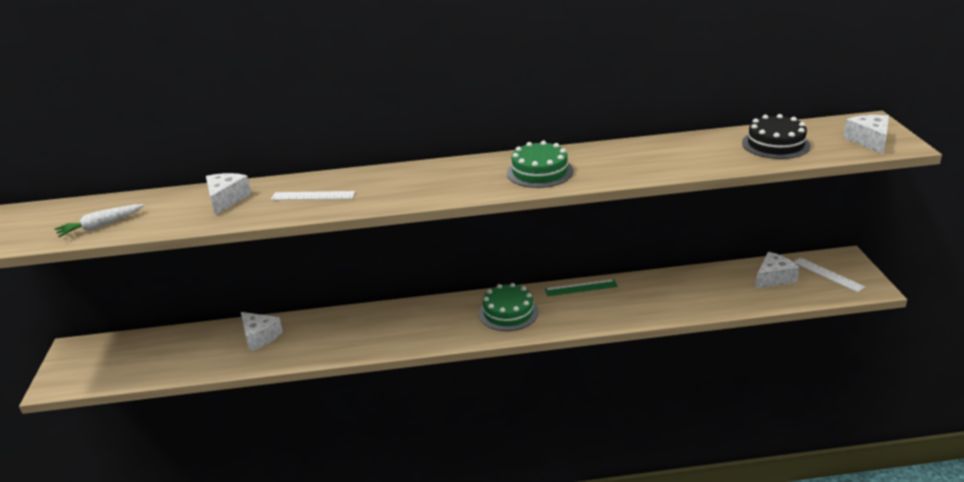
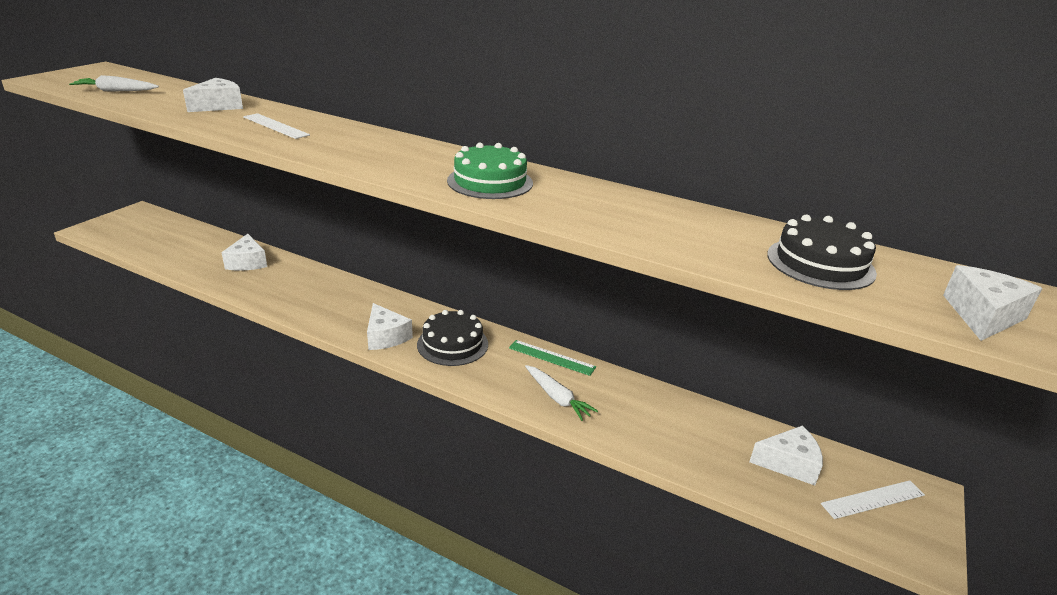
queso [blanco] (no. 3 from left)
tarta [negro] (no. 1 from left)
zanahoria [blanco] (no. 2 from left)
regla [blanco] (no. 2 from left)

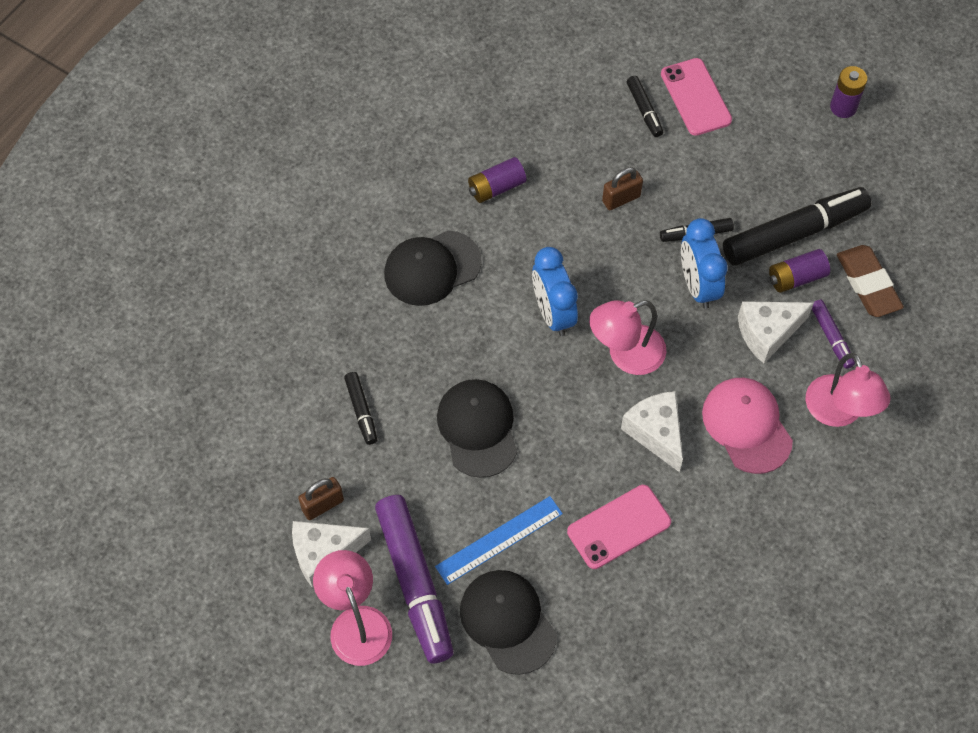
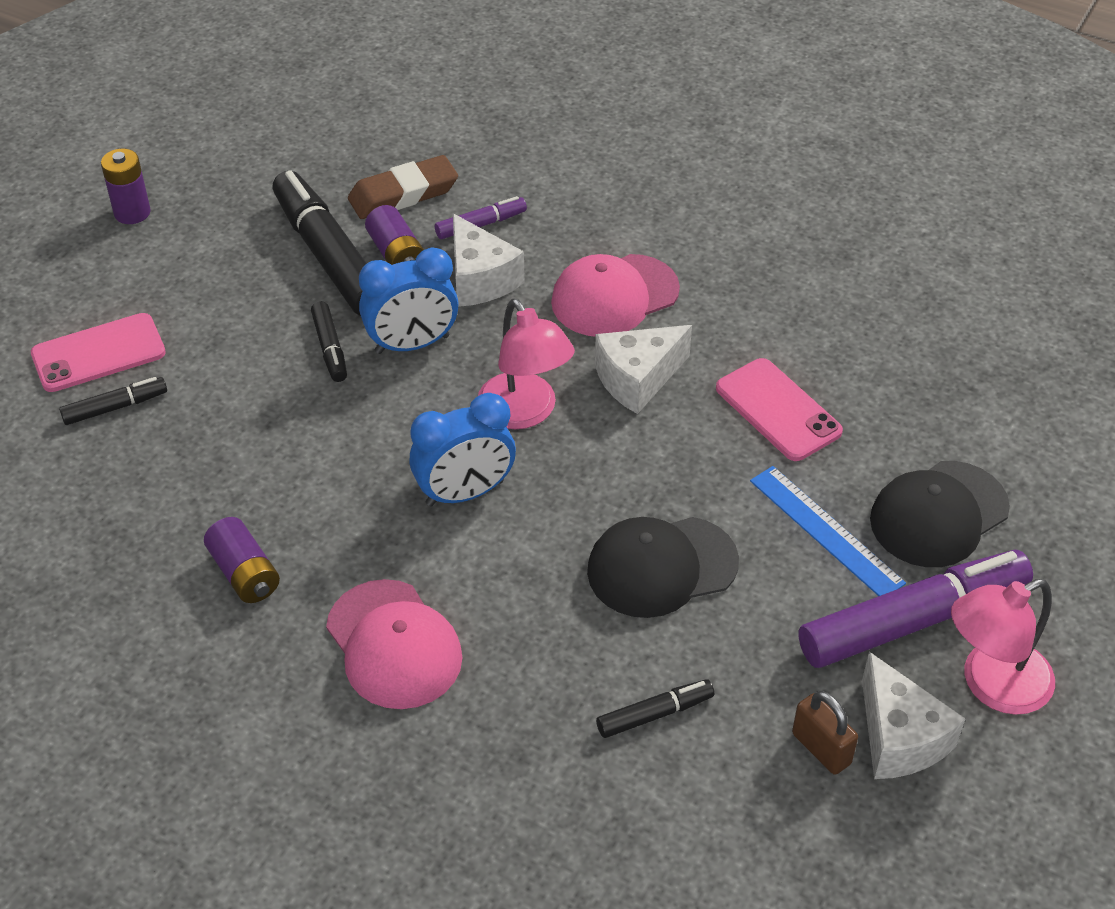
gorra [rosa] (no. 1 from left)
candado [marrón] (no. 2 from left in the first image)
lámpara [rosa] (no. 3 from left in the first image)

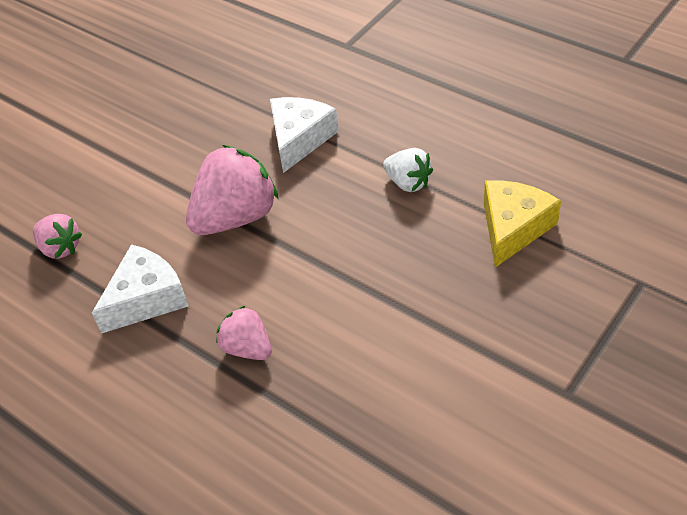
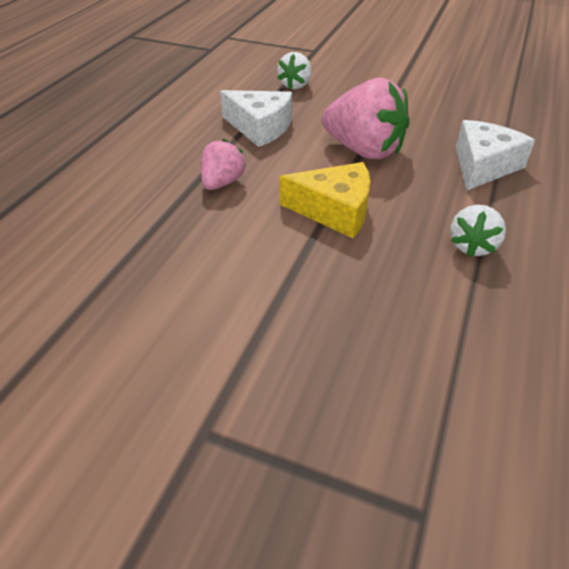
fresa [blanco] (no. 1 from left)
queso [amarillo]
queso [blanco] (no. 2 from left)

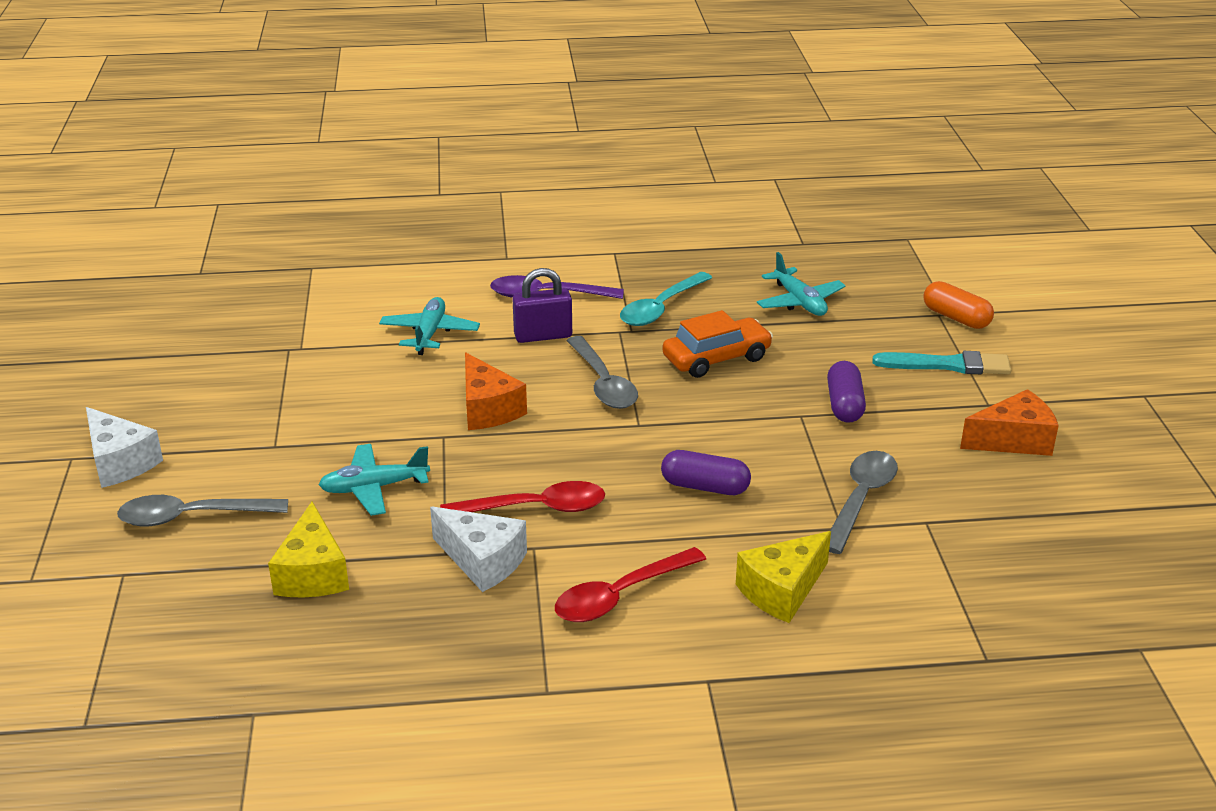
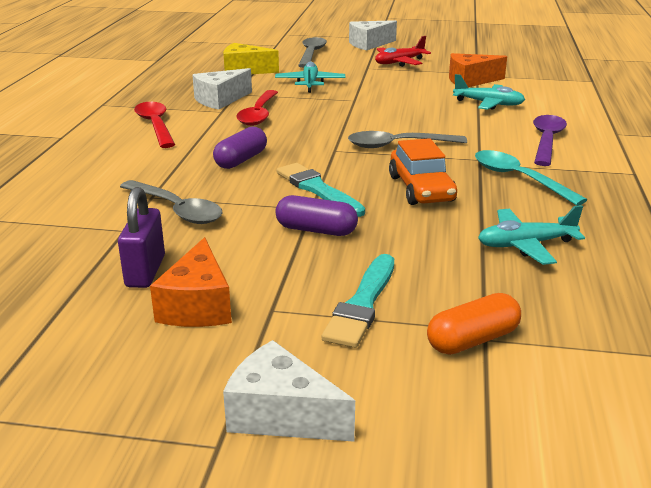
candado [morado]
queso [blanco] (no. 2 from left)
pincel [turquesa] (no. 1 from left)
avión [rojo]
queso [naranja] (no. 2 from left)
queso [amarillo] (no. 2 from left in the first image)

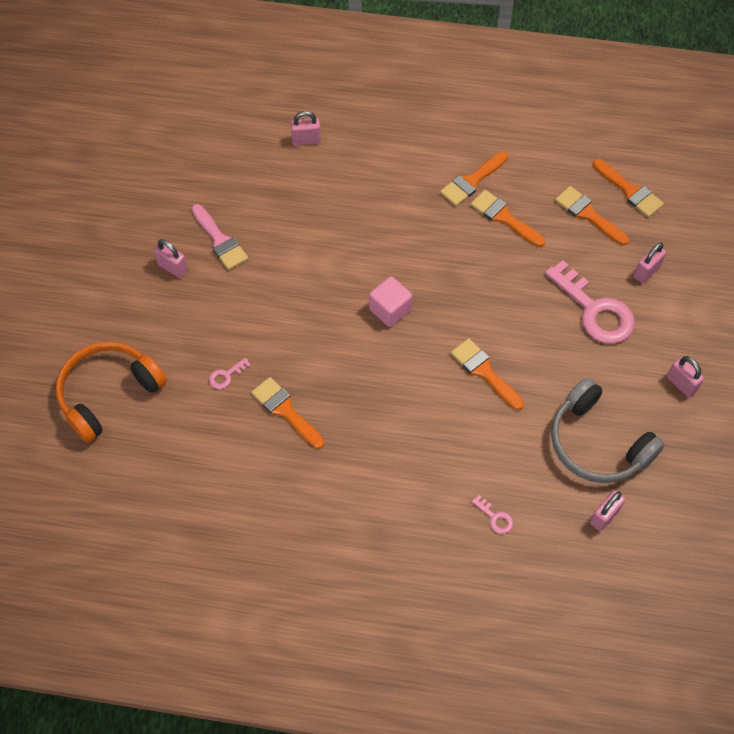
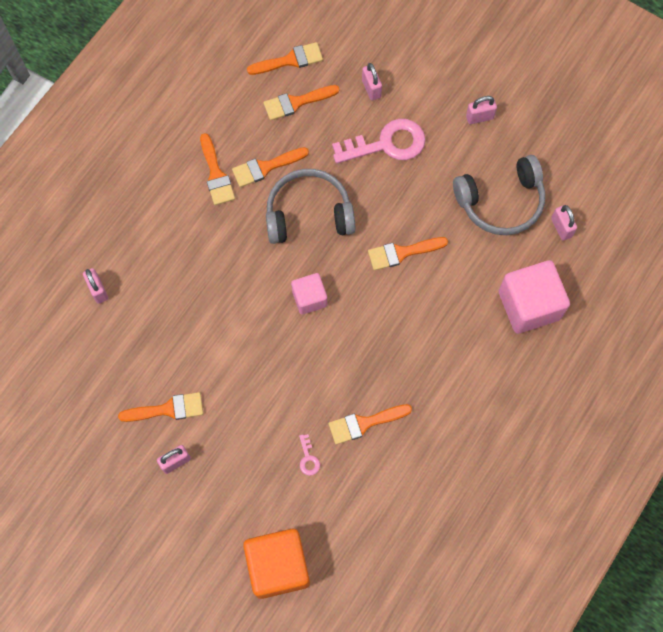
candado [rosa] (no. 1 from left)
pincel [naranja] (no. 1 from left)
cubo [naranja]
auriculares [gris] (no. 1 from left)
cubo [rosa] (no. 2 from left)

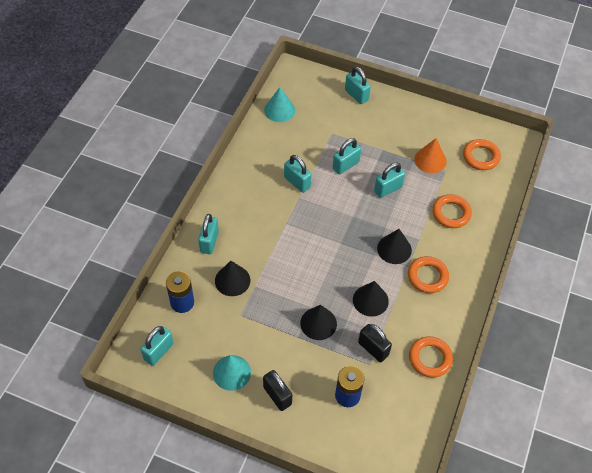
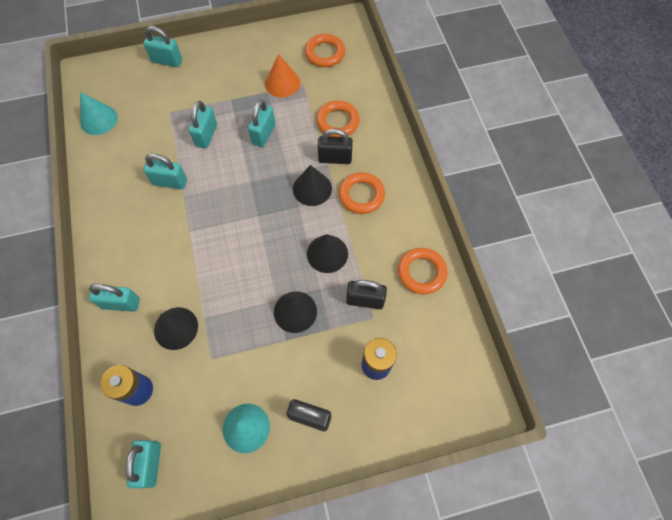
candado [turquesa] (no. 1 from left)
candado [negro] (no. 2 from left)

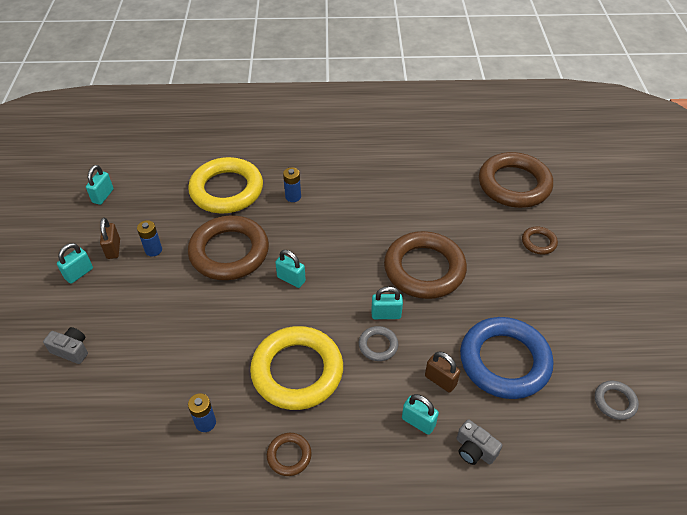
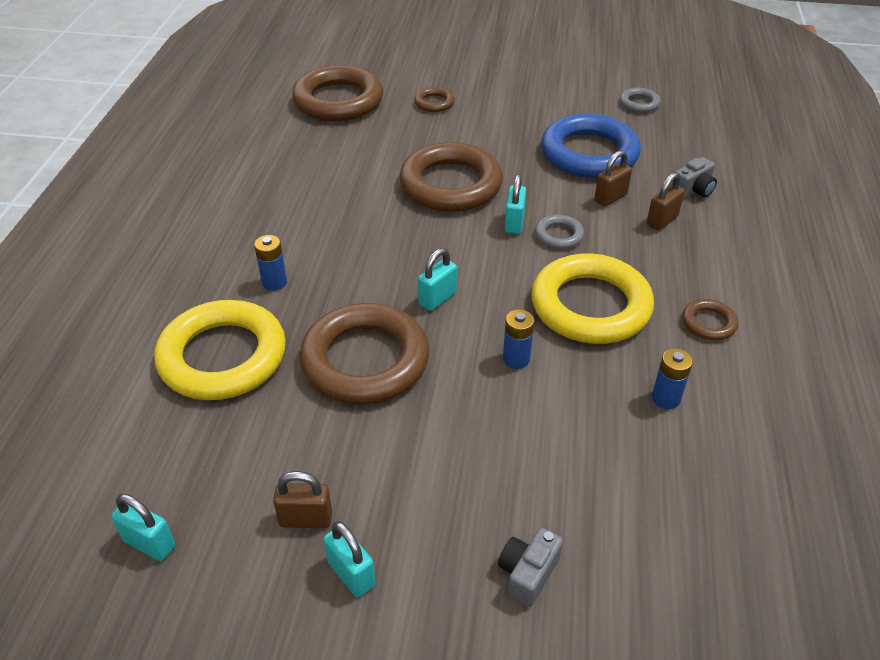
pila [azul] (no. 2 from left)
candado [marrón] (no. 3 from left)

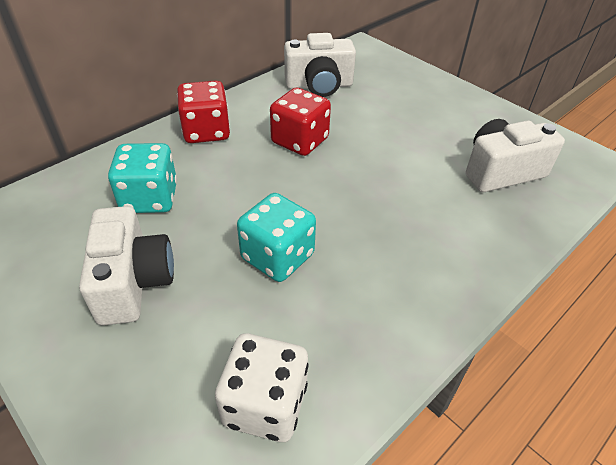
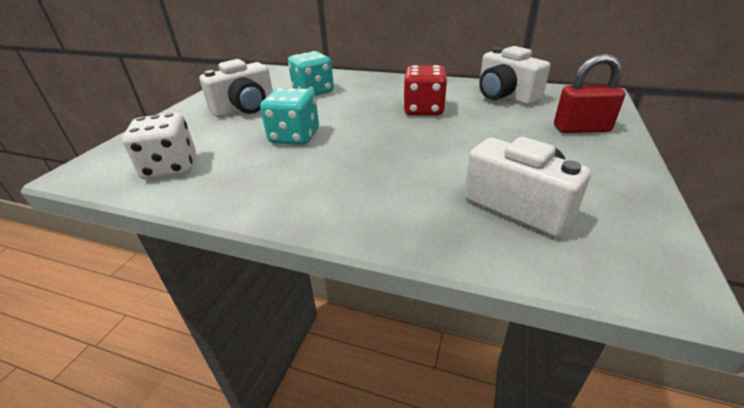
candado [rojo]
dado [rojo] (no. 1 from left in the first image)

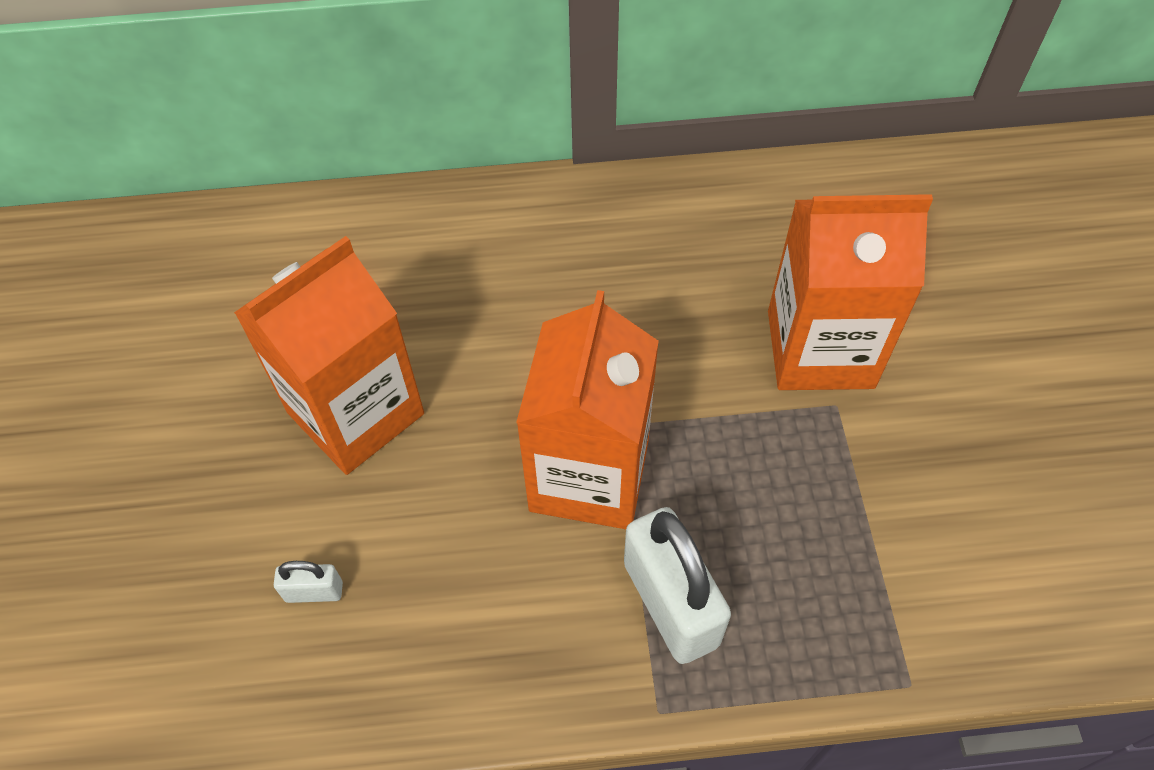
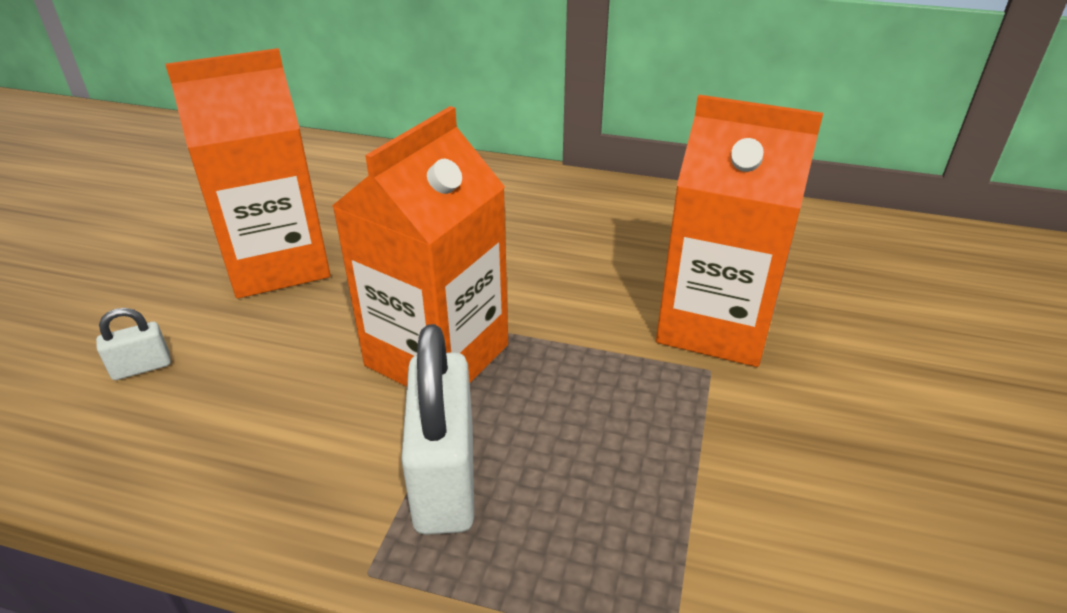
candado [blanco] (no. 1 from left)

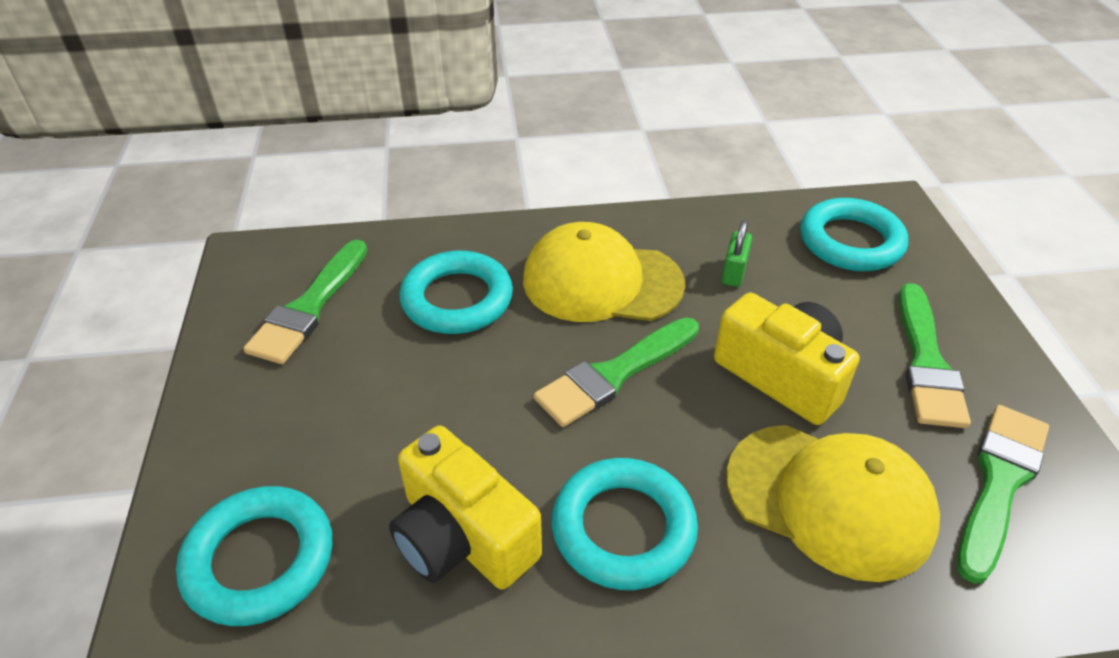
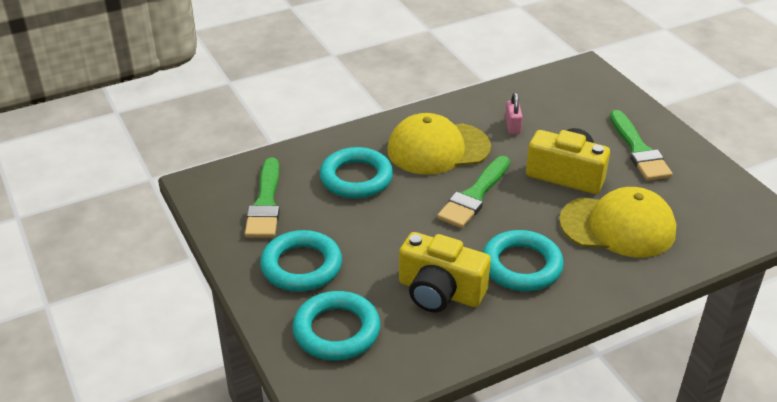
anillo [turquesa] (no. 1 from left)
candado [rosa]
pincel [verde] (no. 4 from left in the first image)

